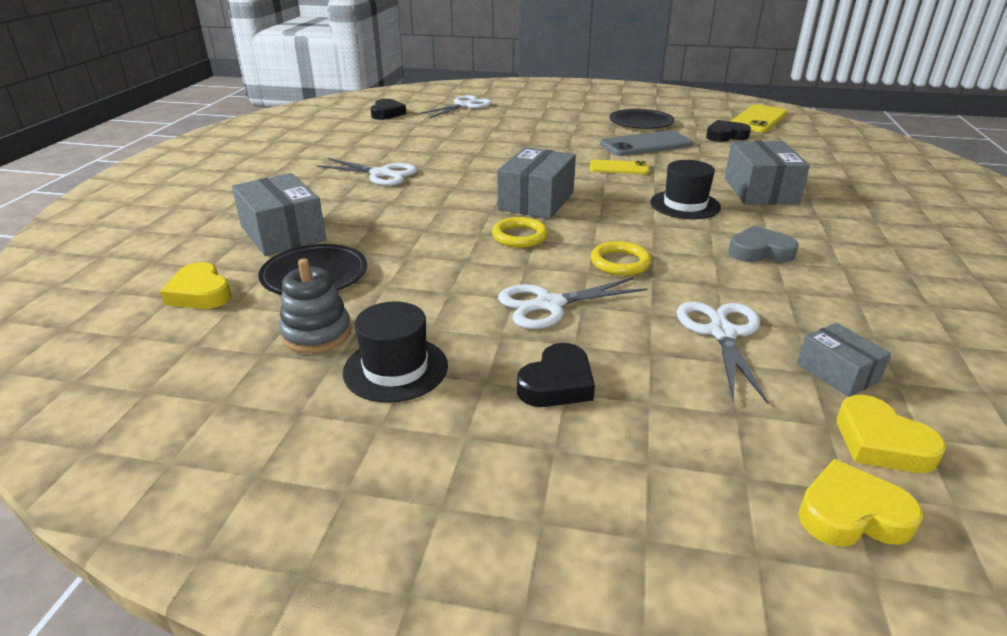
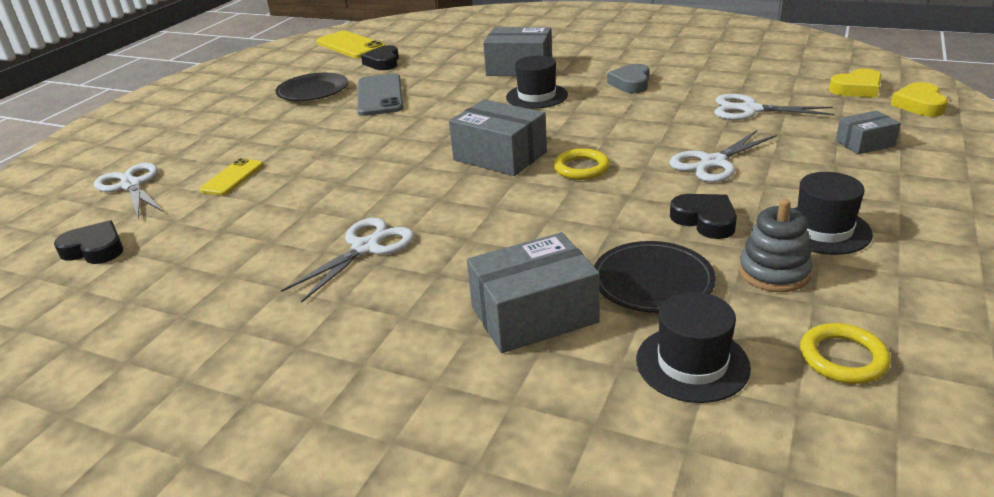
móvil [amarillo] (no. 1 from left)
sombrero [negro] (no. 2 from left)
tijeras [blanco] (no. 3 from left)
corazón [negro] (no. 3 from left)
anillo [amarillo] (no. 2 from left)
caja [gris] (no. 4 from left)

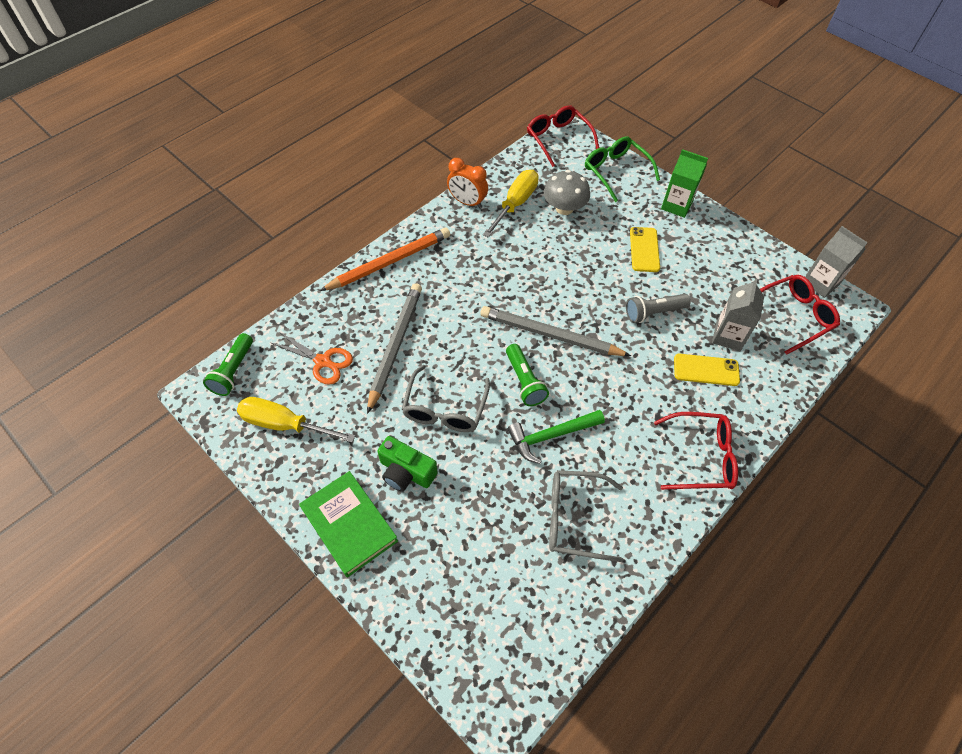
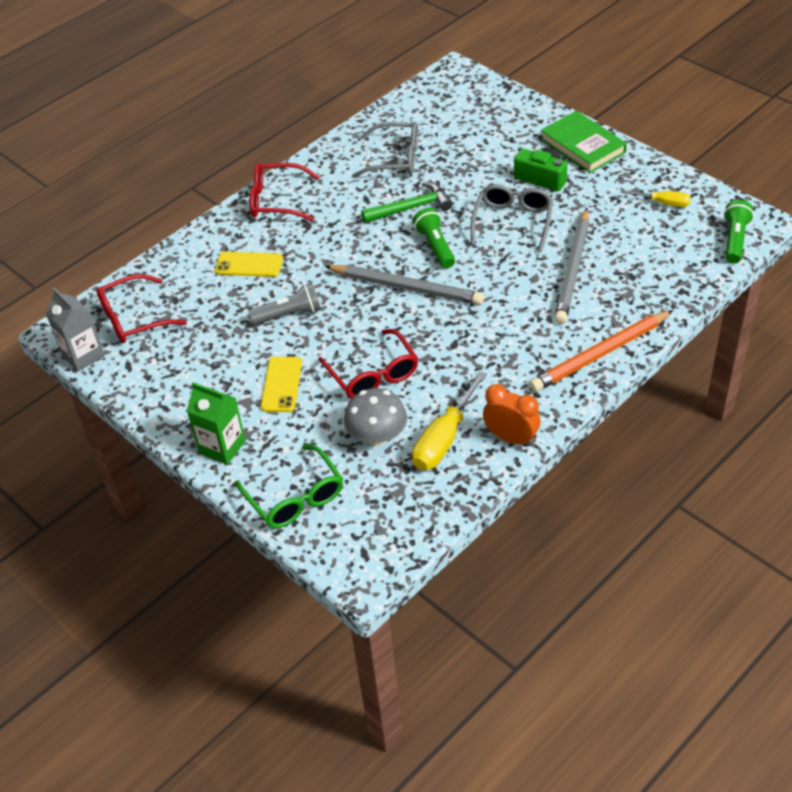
gafas [rojo] (no. 3 from left)
destornillador [amarillo] (no. 2 from left)
tijeras [naranja]
cartón de leche [gris] (no. 1 from left in the first image)

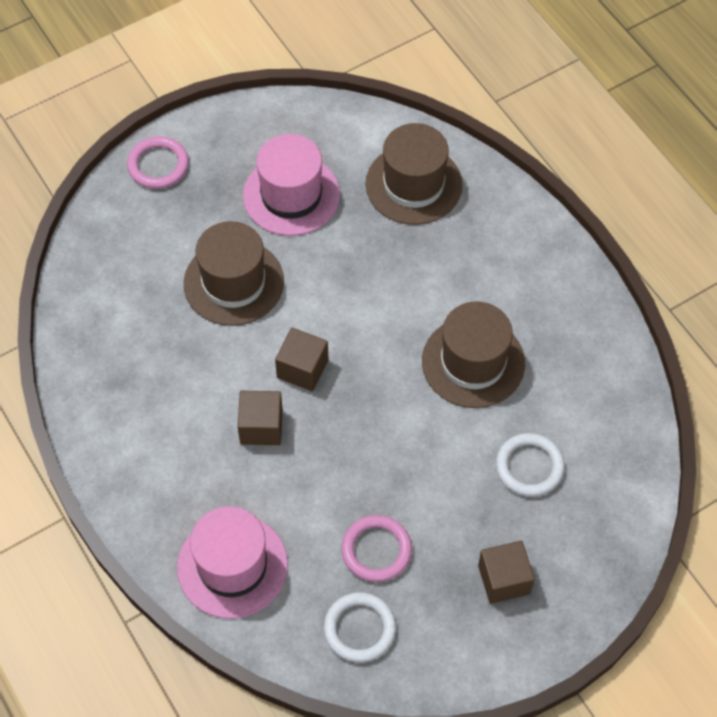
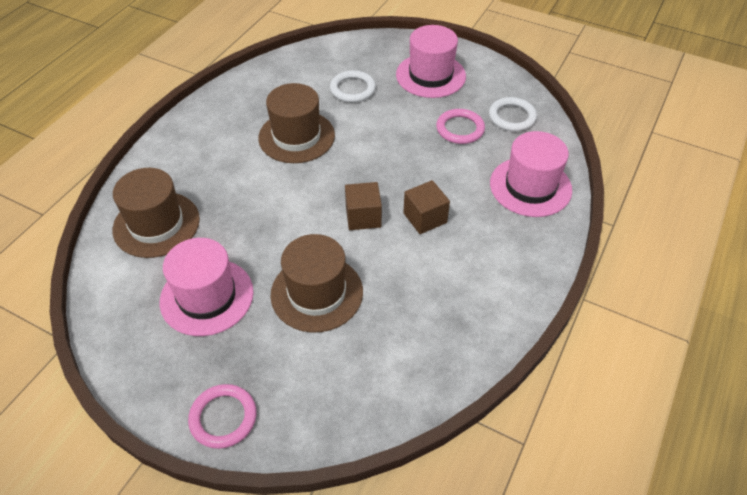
sombrero [rosa] (no. 2 from left)

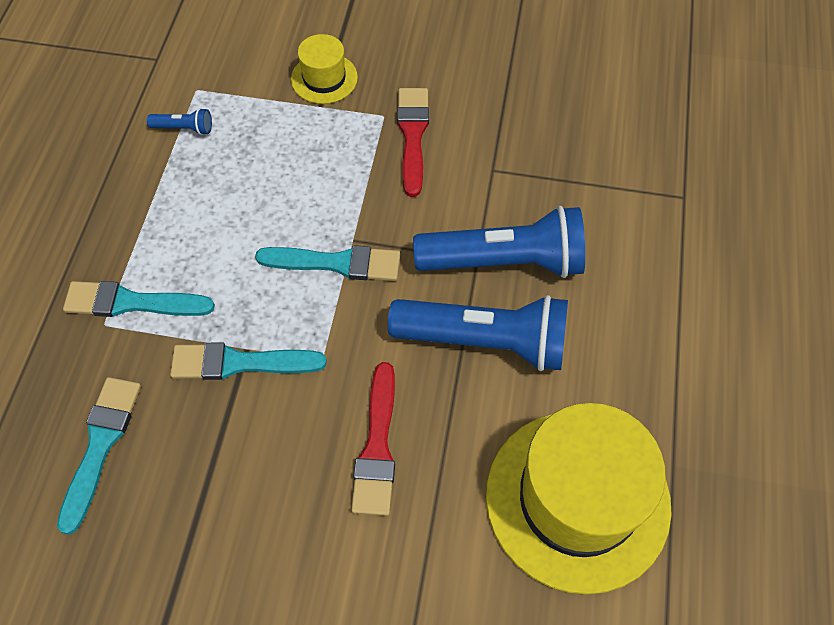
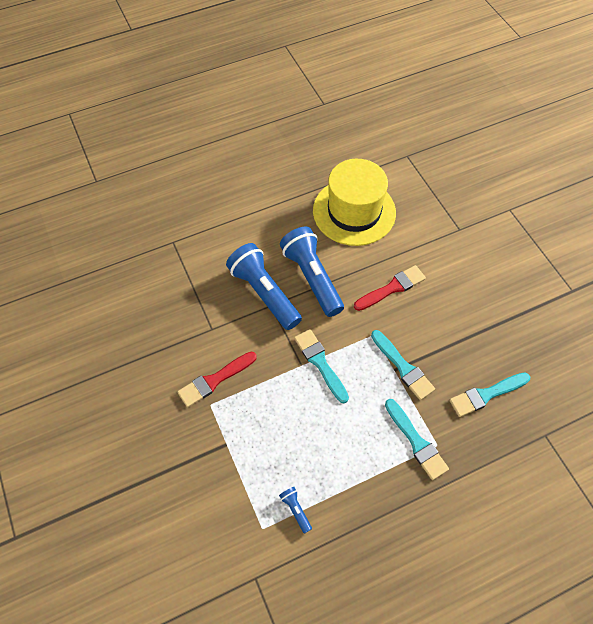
sombrero [amarillo] (no. 1 from left in the first image)

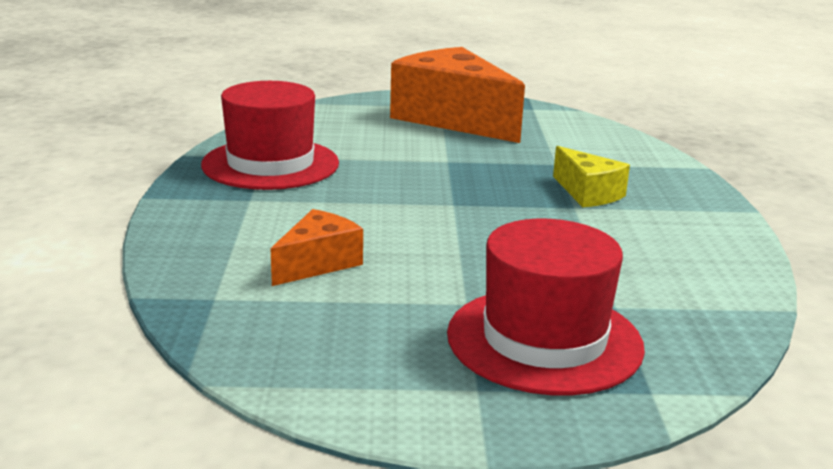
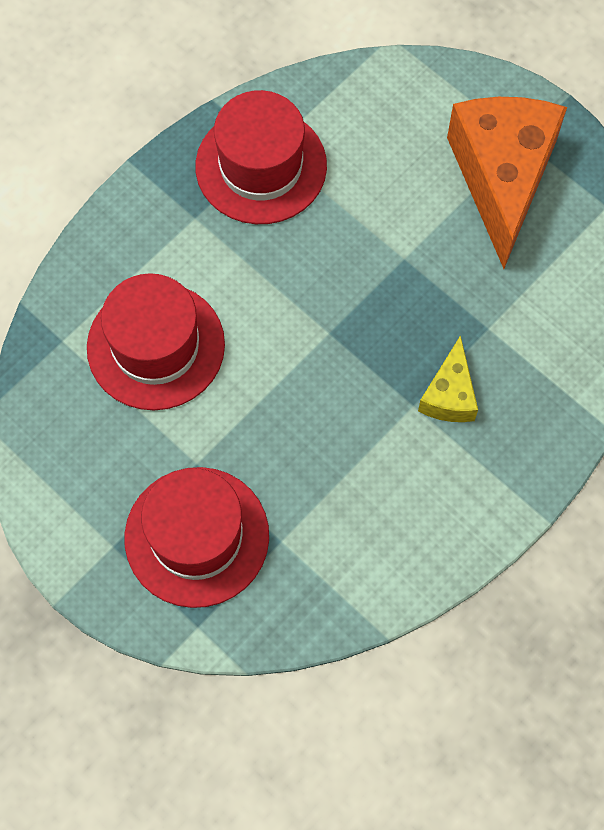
sombrero [rojo] (no. 1 from left)

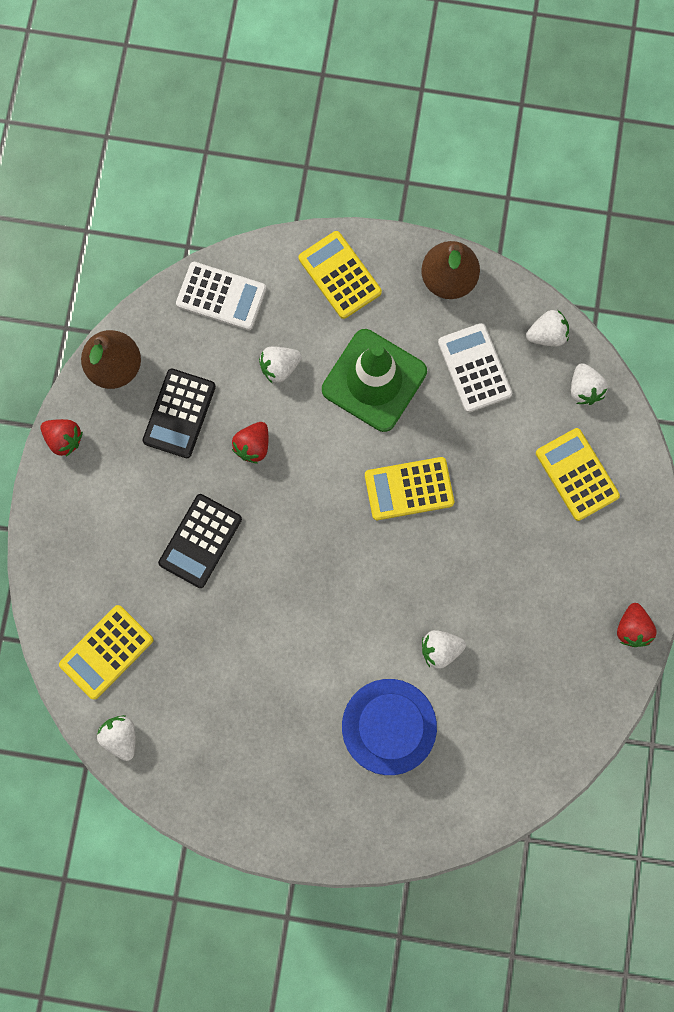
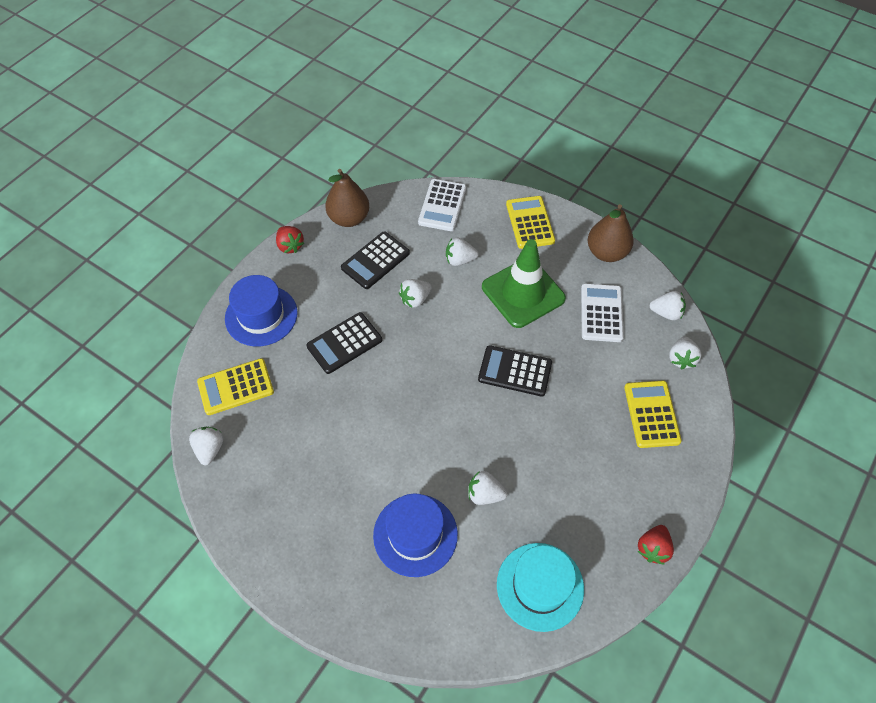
sombrero [azul] (no. 1 from left)
fresa [blanco] (no. 2 from left)
calculadora [blanco] (no. 1 from left)
calculadora [negro] (no. 3 from left)
sombrero [turquesa]

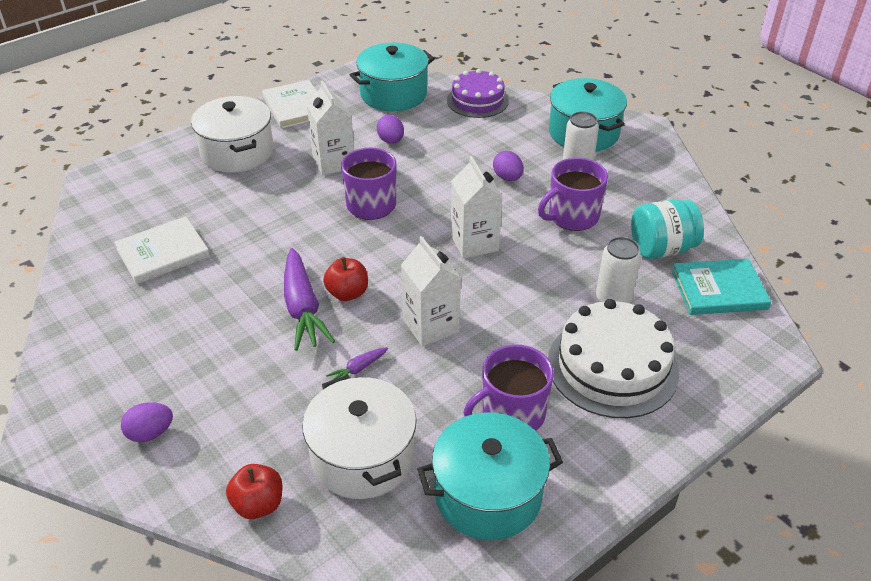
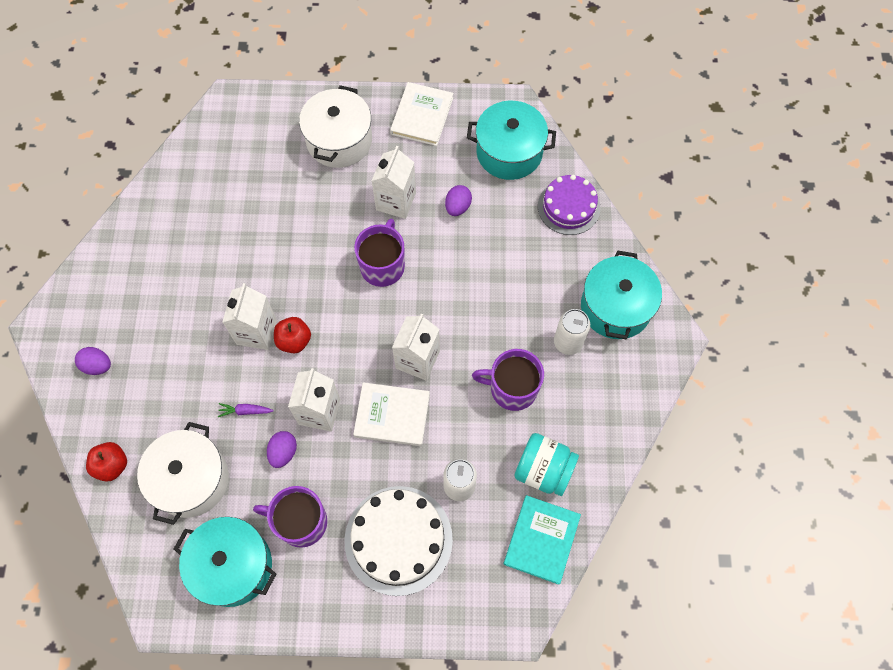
cartón de leche [blanco] (no. 1 from left)
huevo [morado] (no. 2 from left)
libro [blanco] (no. 1 from left)
libro [turquesa]

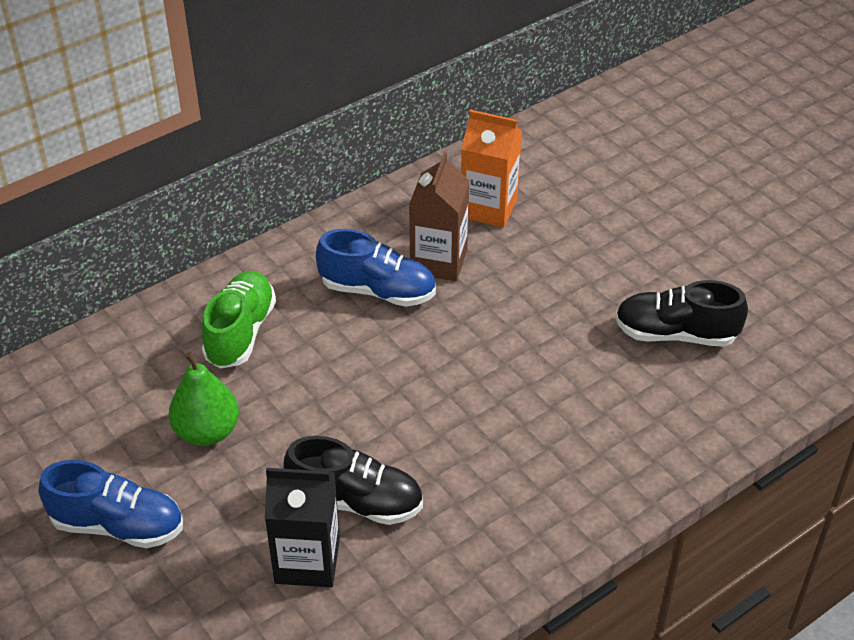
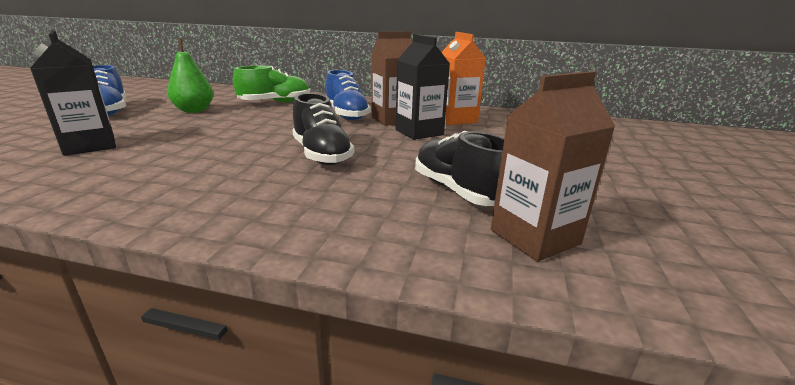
zapato [negro] (no. 1 from left)
cartón de leche [negro] (no. 2 from left)
cartón de leche [marrón] (no. 2 from left)

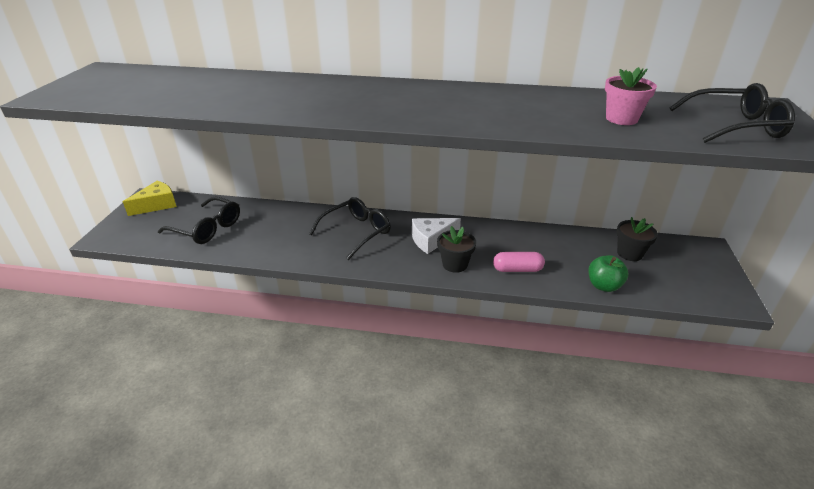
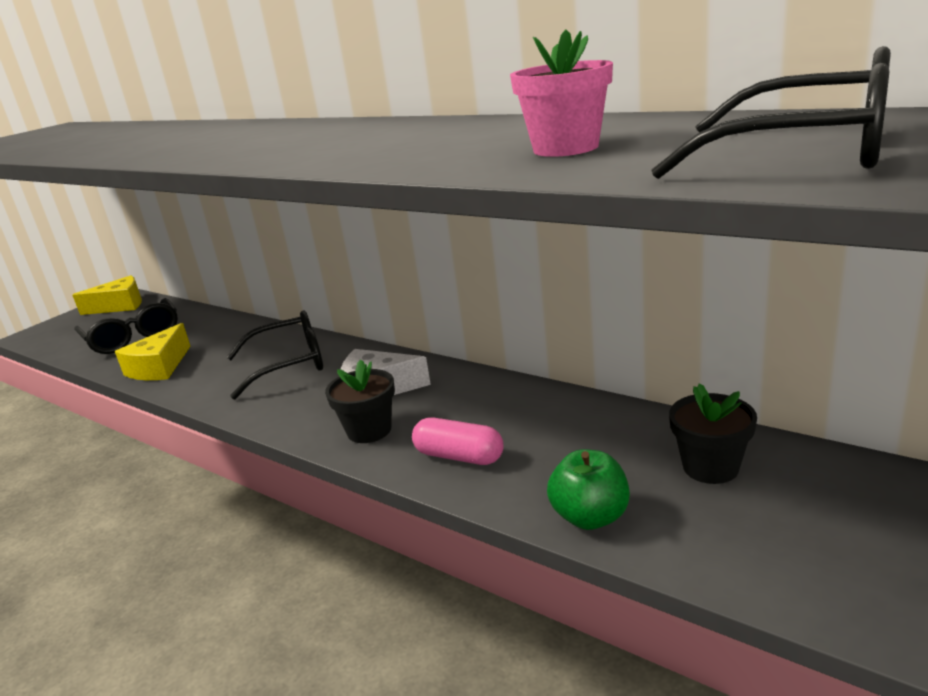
queso [amarillo] (no. 2 from left)

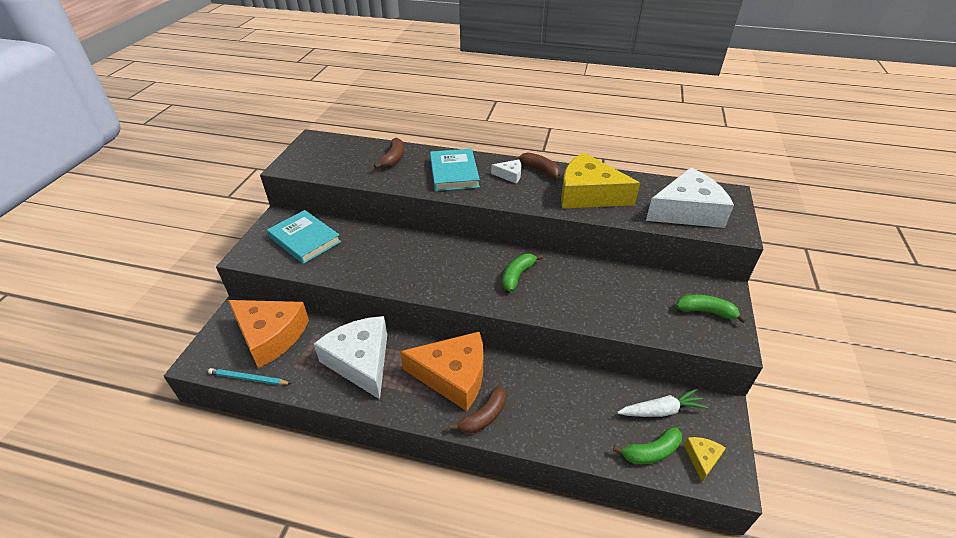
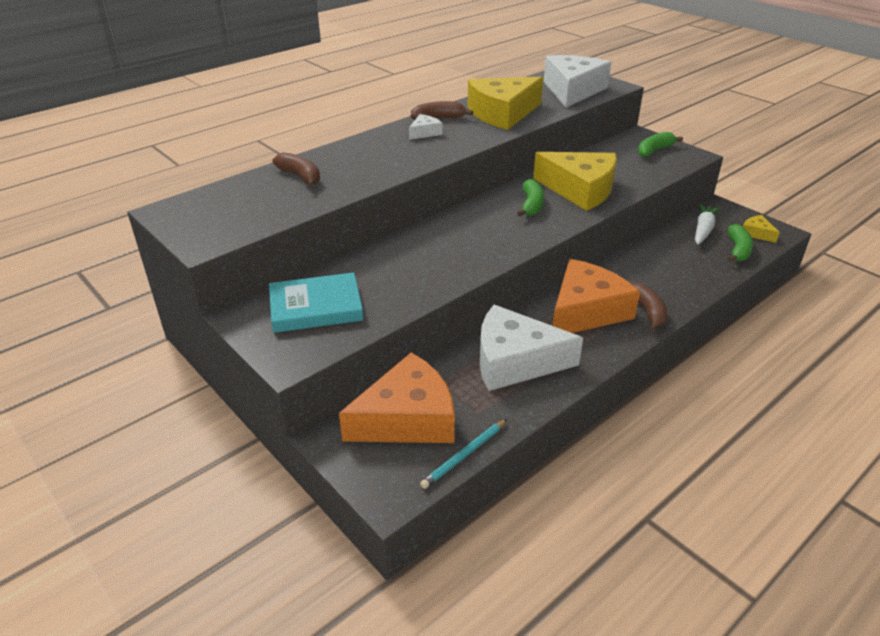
plátano [verde] (no. 1 from left)
queso [amarillo] (no. 2 from left)
libro [turquesa] (no. 2 from left in the first image)

